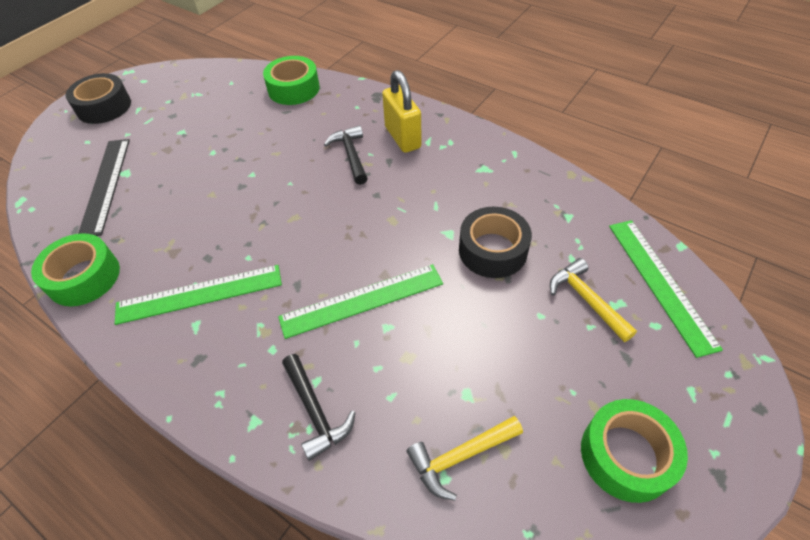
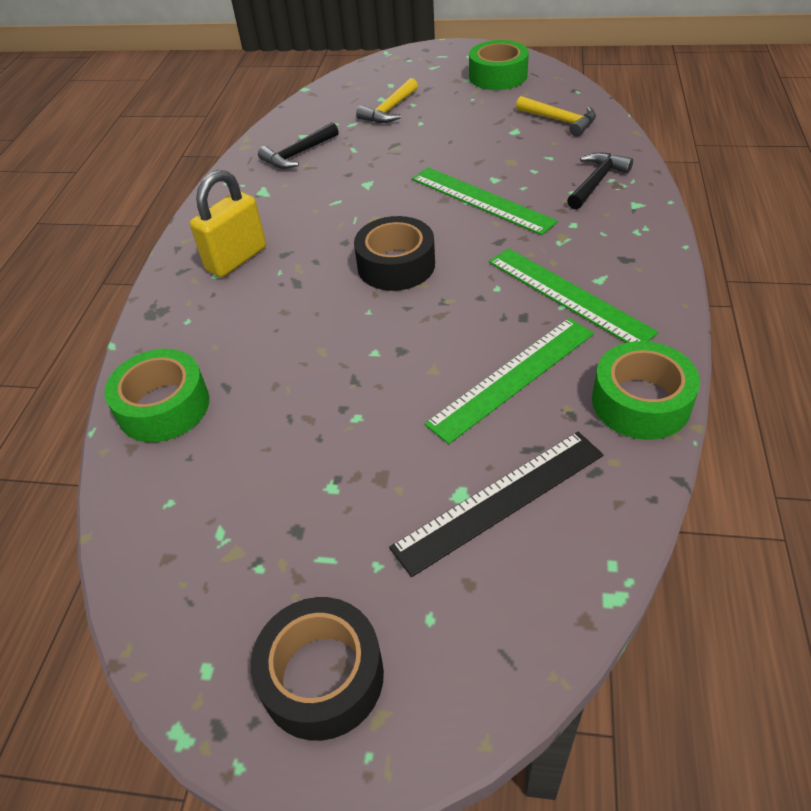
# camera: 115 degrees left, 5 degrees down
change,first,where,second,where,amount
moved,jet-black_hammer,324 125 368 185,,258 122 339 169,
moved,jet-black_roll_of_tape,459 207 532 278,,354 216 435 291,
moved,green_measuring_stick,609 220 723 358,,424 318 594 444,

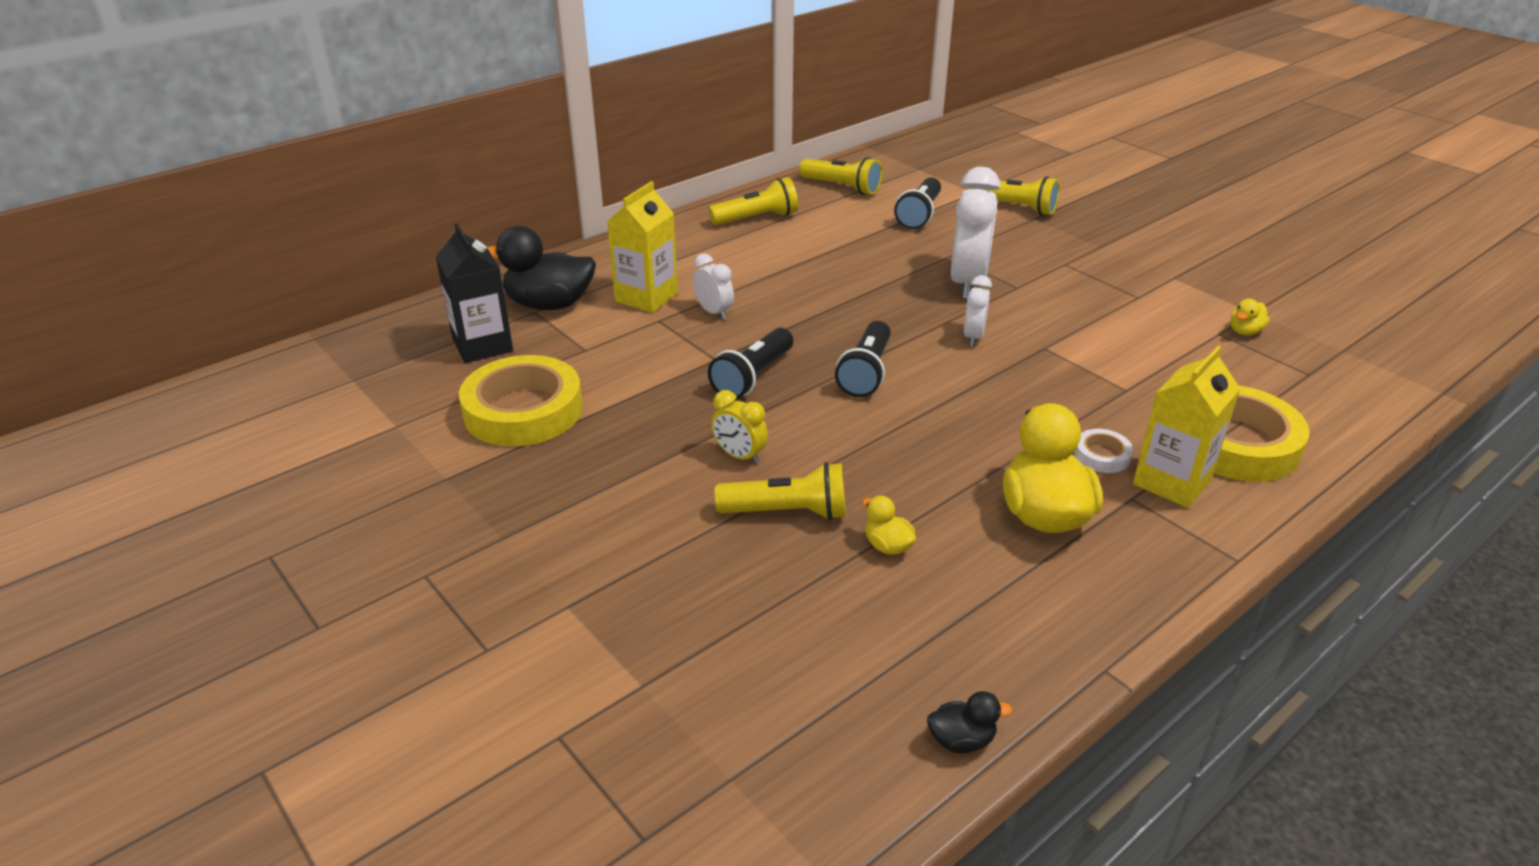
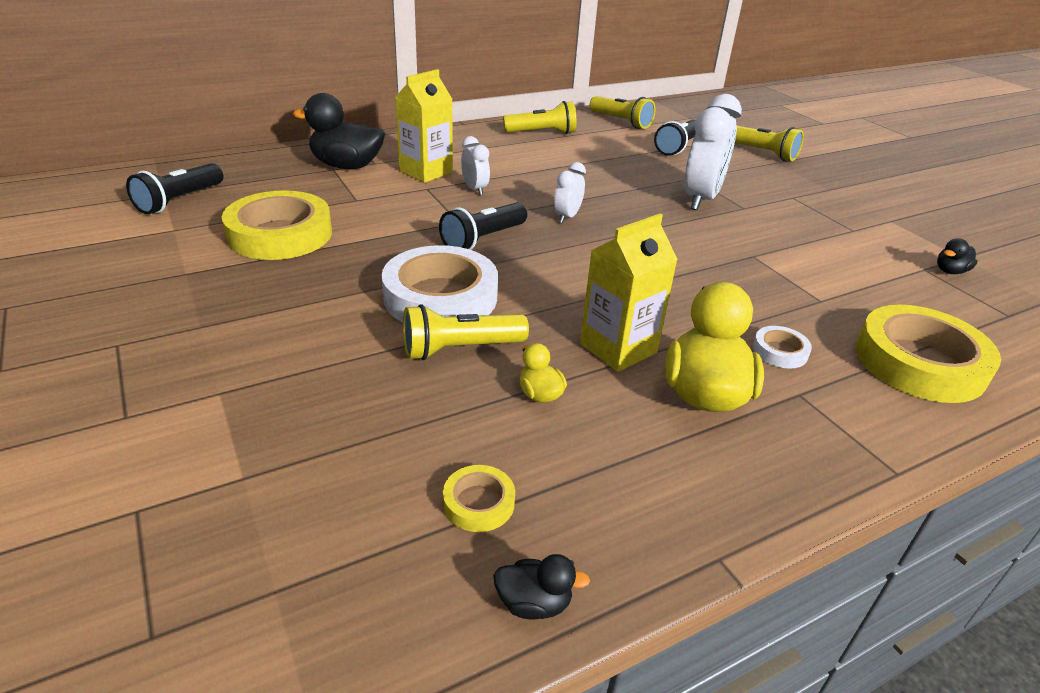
# camera: 10 degrees right, 0 degrees up
change,first,where,second,where,amount
removed,jet-black_juice_carton,436 223 513 363,,,
replaced,bright_yellow_alarm_clock,711 390 768 465,pure_white_roll_of_tape,381 245 498 322,
turned,bright_yellow_torch,715 462 846 520,,403 304 529 360,150 degrees clockwise
moved,jet-black_torch,835 321 891 397,,126 163 223 214,
moved,pure_white_alarm_clock,964 275 992 346,,554 162 586 223,
moved,bright_yellow_juice_carton,1133 346 1241 508,,580 214 678 372,
recoloured,bright_yellow_rubber_duck,1231 299 1270 335,jet-black_rubber_duck,937 238 977 274,
added,,,bright_yellow_roll_of_tape,443 465 515 532,

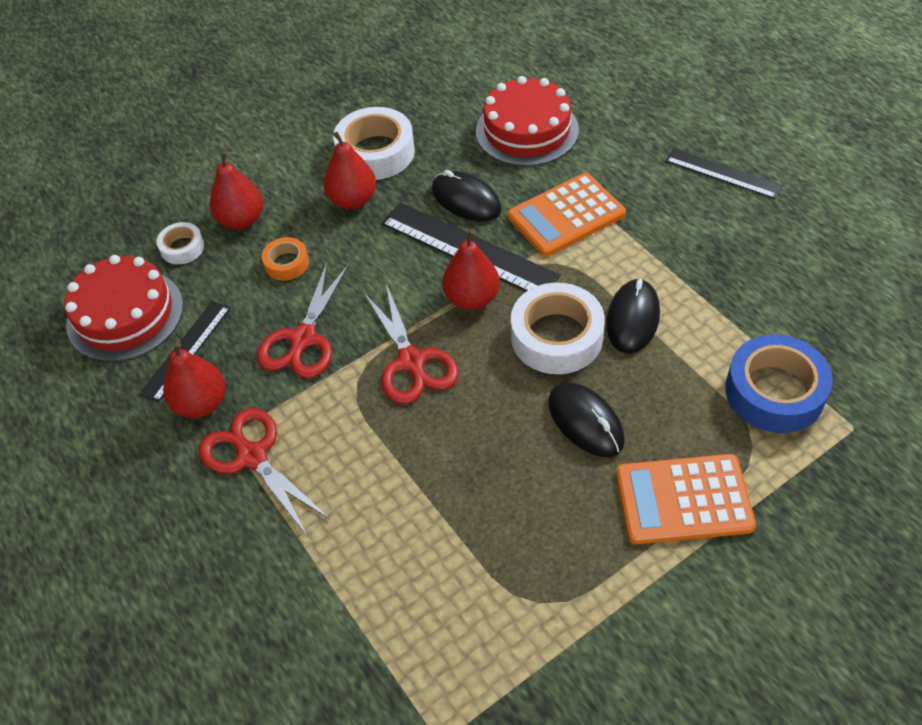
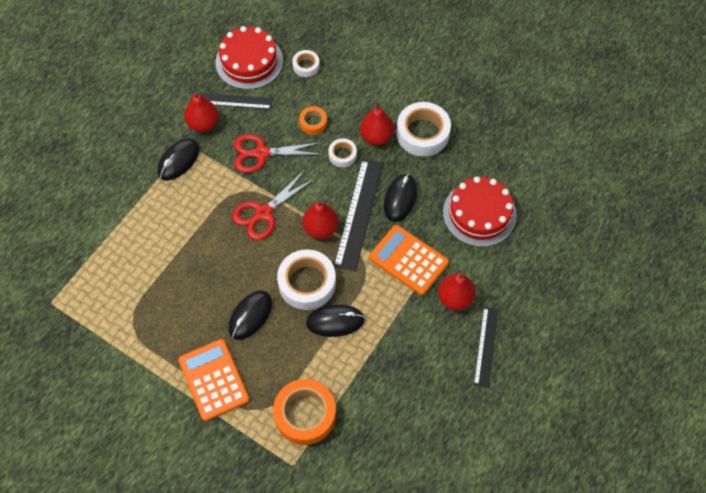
# camera: 65 degrees right, 10 degrees up
change,first,where,second,where,amount
replaced,red_scissors,198 408 331 537,jet-black_PC_mouse,157 138 200 180,
moved,red_pear_fruit,210 152 263 230,,438 273 476 310,
recoloured,royal_blue_roll_of_tape,725 334 833 433,orange-coloured_roll_of_tape,273 379 336 445,
added,,,pure_white_roll_of_tape,328 138 357 167,

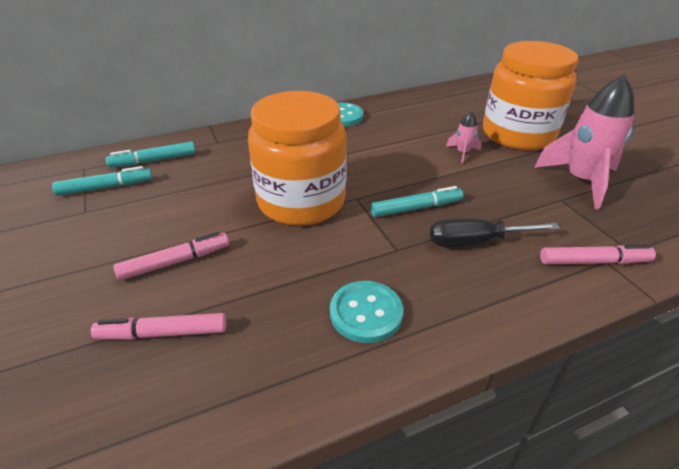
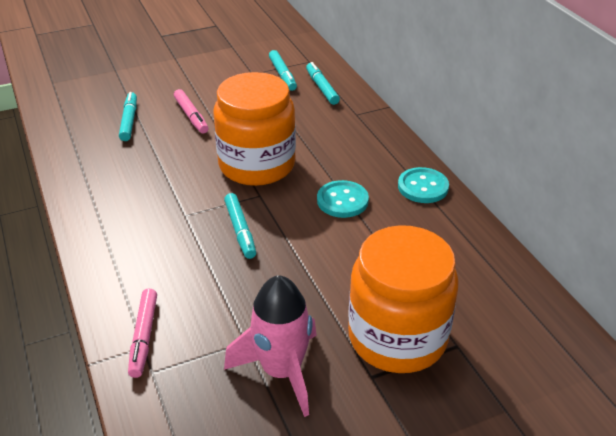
# camera: 90 degrees right, 0 degrees up
change,first,where,second,where,amount
recoloured,pink_marker,91 313 226 340,turquoise_marker,119 92 137 141,
moved,turquoise_button,330 281 403 343,,317 180 369 218,
removed,jet-black_screwdriver,430 218 560 247,,,
removed,pink_toy_rocket,446 111 481 163,,,

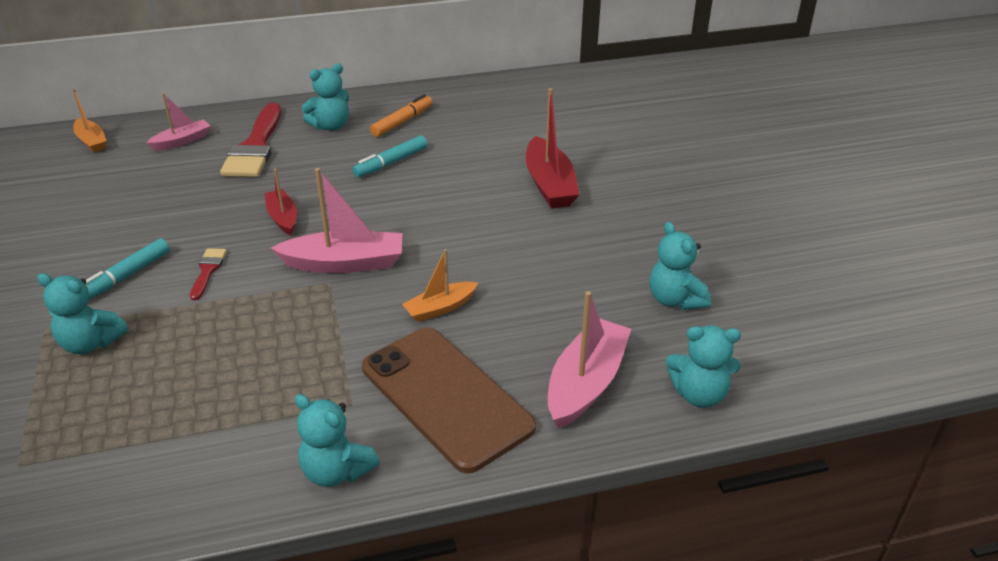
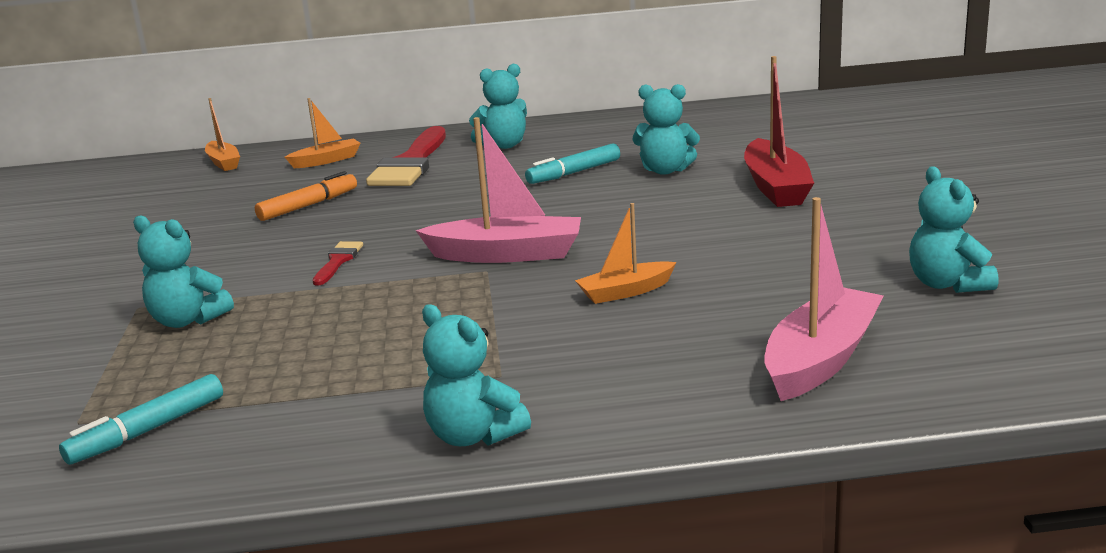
# camera: 10 degrees right, 15 degrees down
change,first,where,second,where,amount
moved,turquoise_marker,86 238 170 299,,59 374 223 465,
recoloured,pink_toy_boat,146 93 210 151,orange-coloured_toy_boat,285 98 361 168,
removed,red_toy_boat,265 169 297 235,,,
removed,russet_smartphone,362 327 536 473,,,
moved,orange-coloured_marker,370 94 433 137,,255 171 357 221,
moved,turquoise_stuffed_bear,666 325 741 408,,632 84 700 175,

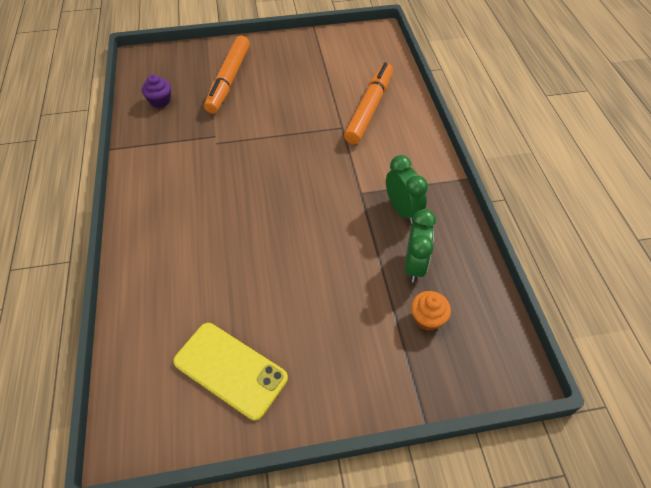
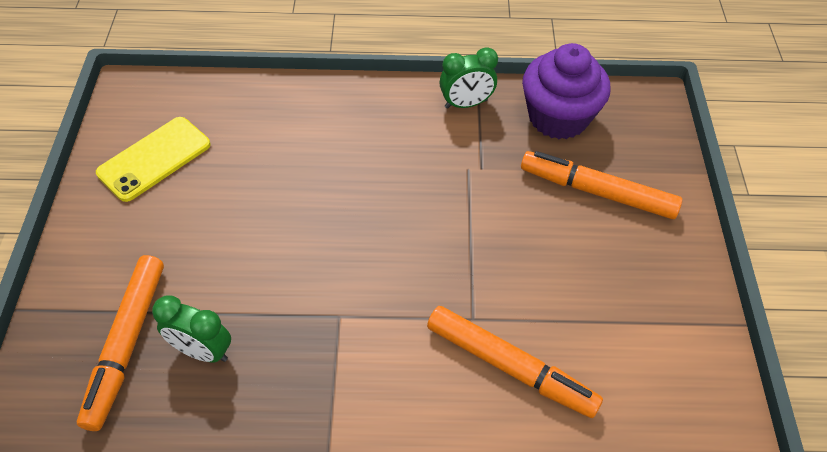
# camera: 100 degrees right, 0 degrees up
change,first,where,second,where,amount
resized,royal_purple_cupcake,142 74 171 108,,522 43 610 139,x2.22
moved,green_alarm_clock,386 155 428 223,,439 47 498 109,
replaced,orange-coloured_cupcake,411 291 451 331,orange-coloured_marker,77 255 164 431,

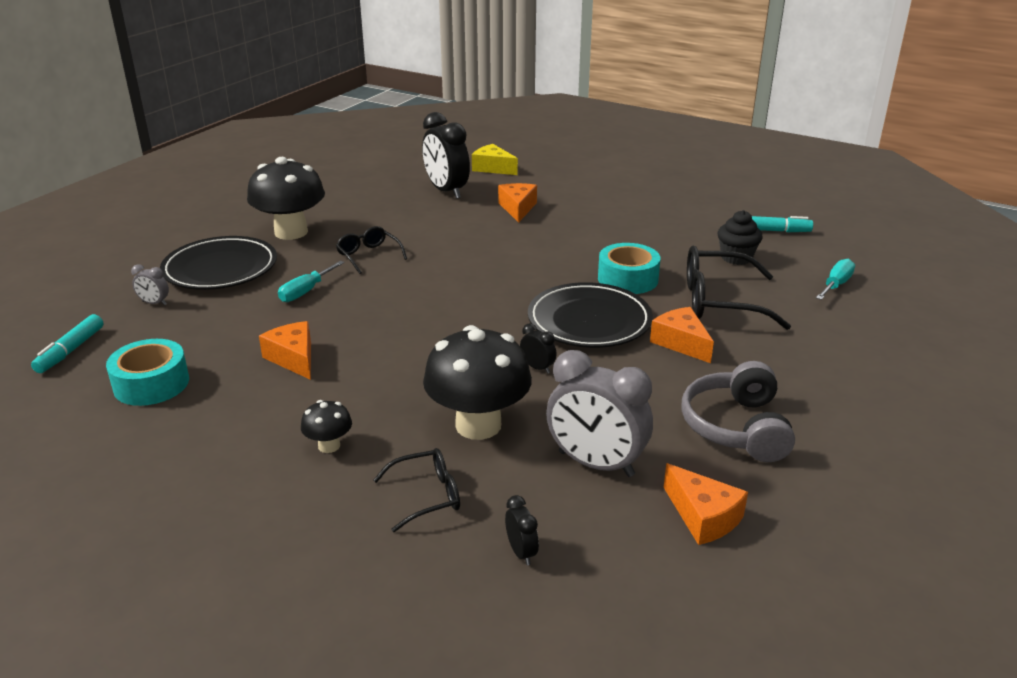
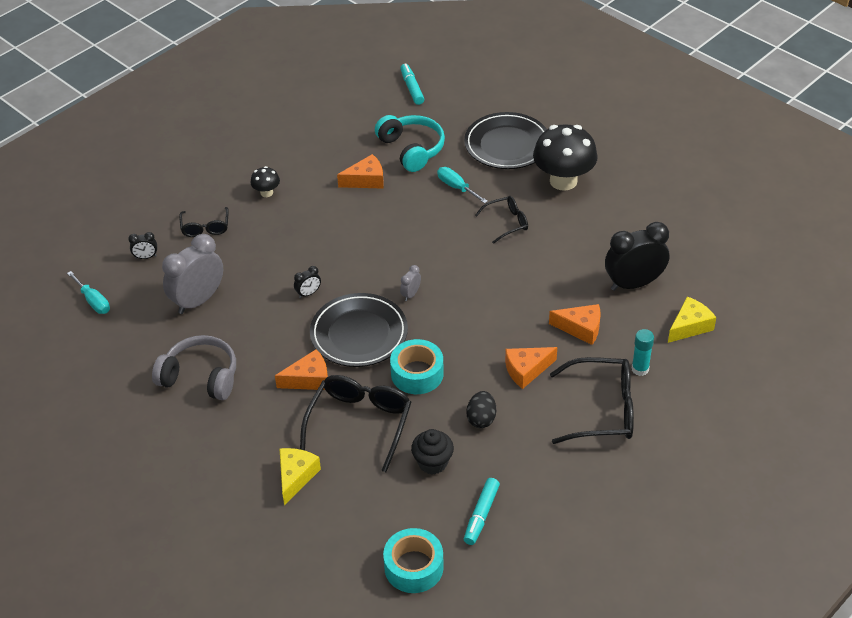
# camera: 105 degrees right, 15 degrees up
change,first,where,second,where,amount
turned,turquoise_marker,31 314 104 373,,400 64 424 105,45 degrees clockwise
moved,turquoise_roll_of_tape,106 339 189 406,,383 528 444 593,
moved,ash-grey_alarm_clock,131 264 169 305,,400 265 421 301,
removed,jet-black_mushroom,423 325 532 440,,,
moved,orange-coloured_piece_of_cheese,664 463 748 545,,505 347 557 389,
moved,turquoise_screwdriver,816 259 855 300,,67 271 110 314,
added,,,bright_yellow_piece_of_cheese,280 448 321 506,
added,,,turquoise_over-ear_headphones,375 115 445 172,
added,,,jet-black_egg,466 391 496 428,
added,,,jet-black_spectacles,550 357 634 444,
added,,,turquoise_glue_stick,632 329 654 376,

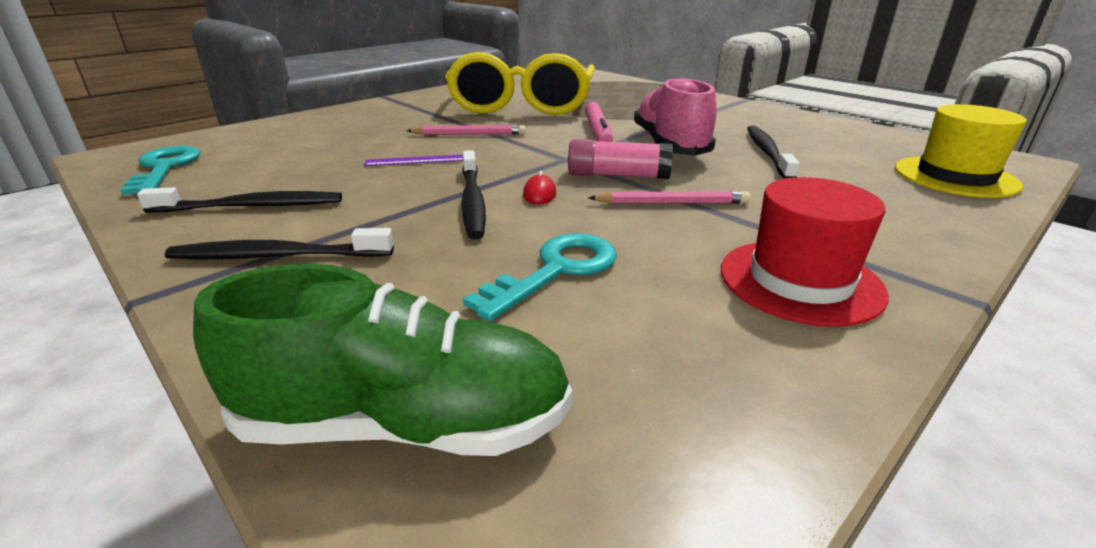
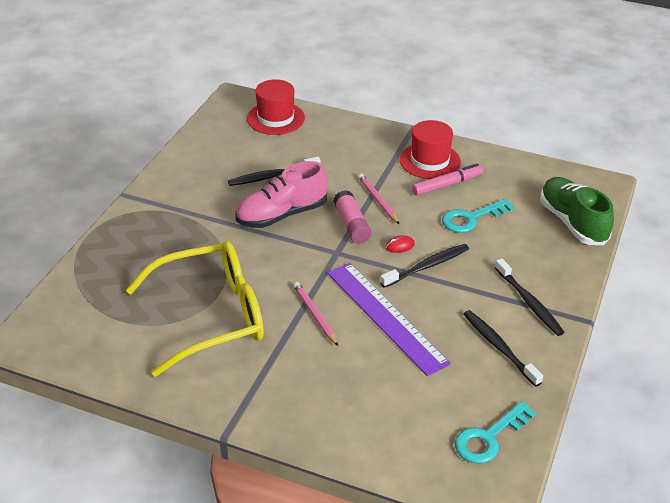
# camera: 115 degrees left, 10 degrees up
change,first,where,second,where,amount
resized,royal_purple_measuring_stick,364 155 463 166,,327 263 451 376,x2.39
turned,turquoise_key,463 233 617 321,,442 199 515 233,45 degrees counterclockwise
moved,pink_marker,585 102 613 142,,412 164 484 196,
recoloured,bright_yellow_top_hat,895 104 1027 198,red_top_hat,247 79 305 135,

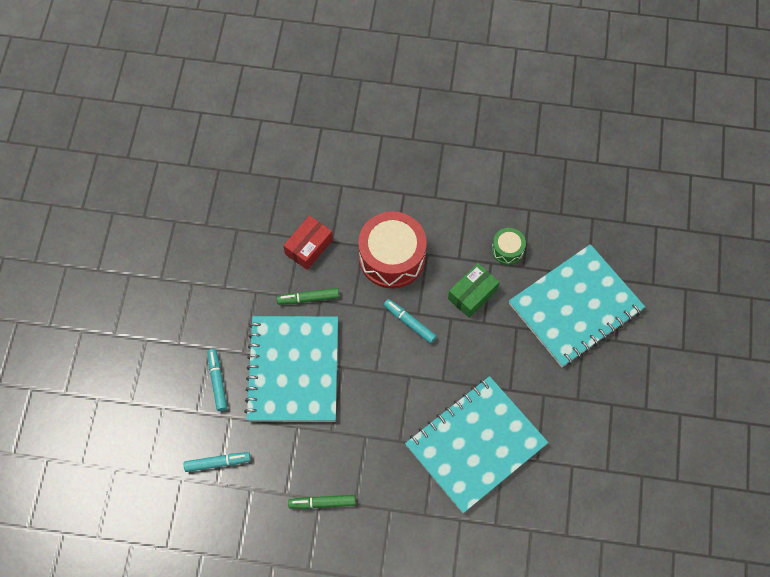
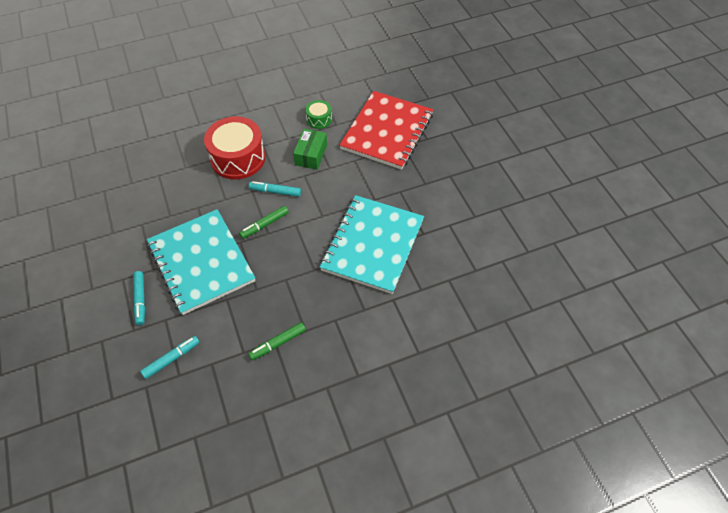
# camera: 30 degrees left, 10 degrees down
change,first,where,second,where,amount
turned,turquoise_marker,208 349 227 411,,133 271 145 325,150 degrees counterclockwise
moved,green_marker,277 288 339 305,,239 206 289 239,
removed,red_parcel,283 216 333 270,,,
recoloured,turquoise_exercise_book,509 244 645 367,red_exercise_book,339 91 433 170,

